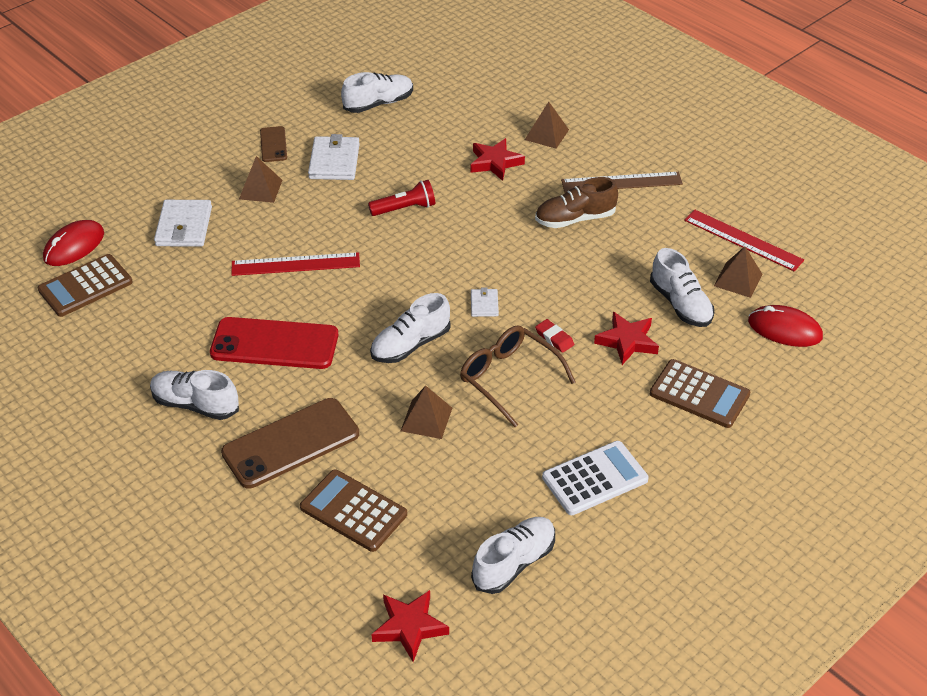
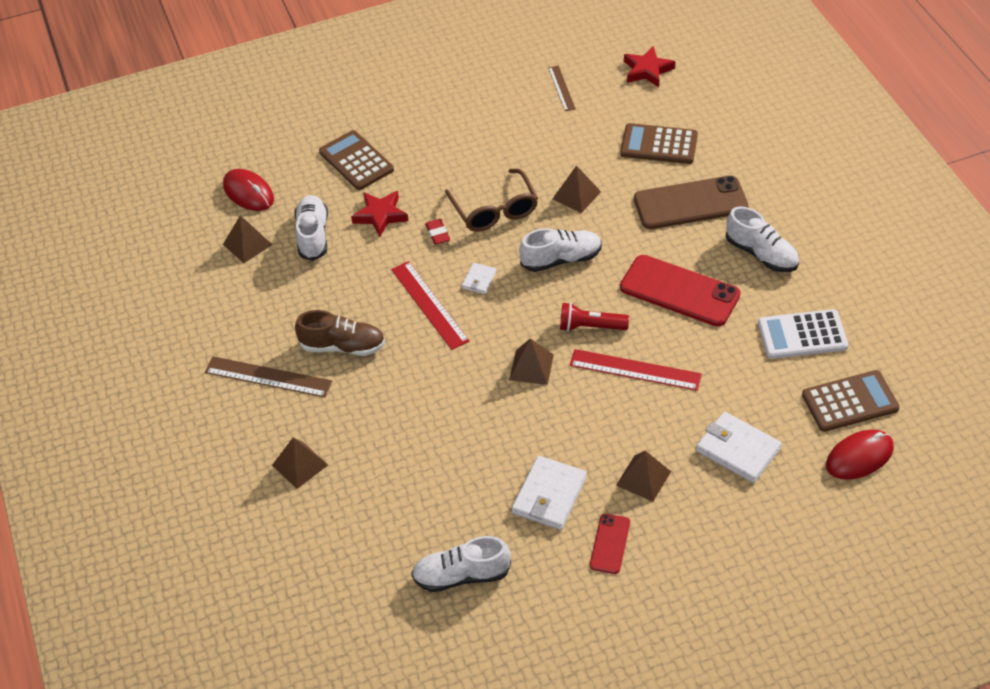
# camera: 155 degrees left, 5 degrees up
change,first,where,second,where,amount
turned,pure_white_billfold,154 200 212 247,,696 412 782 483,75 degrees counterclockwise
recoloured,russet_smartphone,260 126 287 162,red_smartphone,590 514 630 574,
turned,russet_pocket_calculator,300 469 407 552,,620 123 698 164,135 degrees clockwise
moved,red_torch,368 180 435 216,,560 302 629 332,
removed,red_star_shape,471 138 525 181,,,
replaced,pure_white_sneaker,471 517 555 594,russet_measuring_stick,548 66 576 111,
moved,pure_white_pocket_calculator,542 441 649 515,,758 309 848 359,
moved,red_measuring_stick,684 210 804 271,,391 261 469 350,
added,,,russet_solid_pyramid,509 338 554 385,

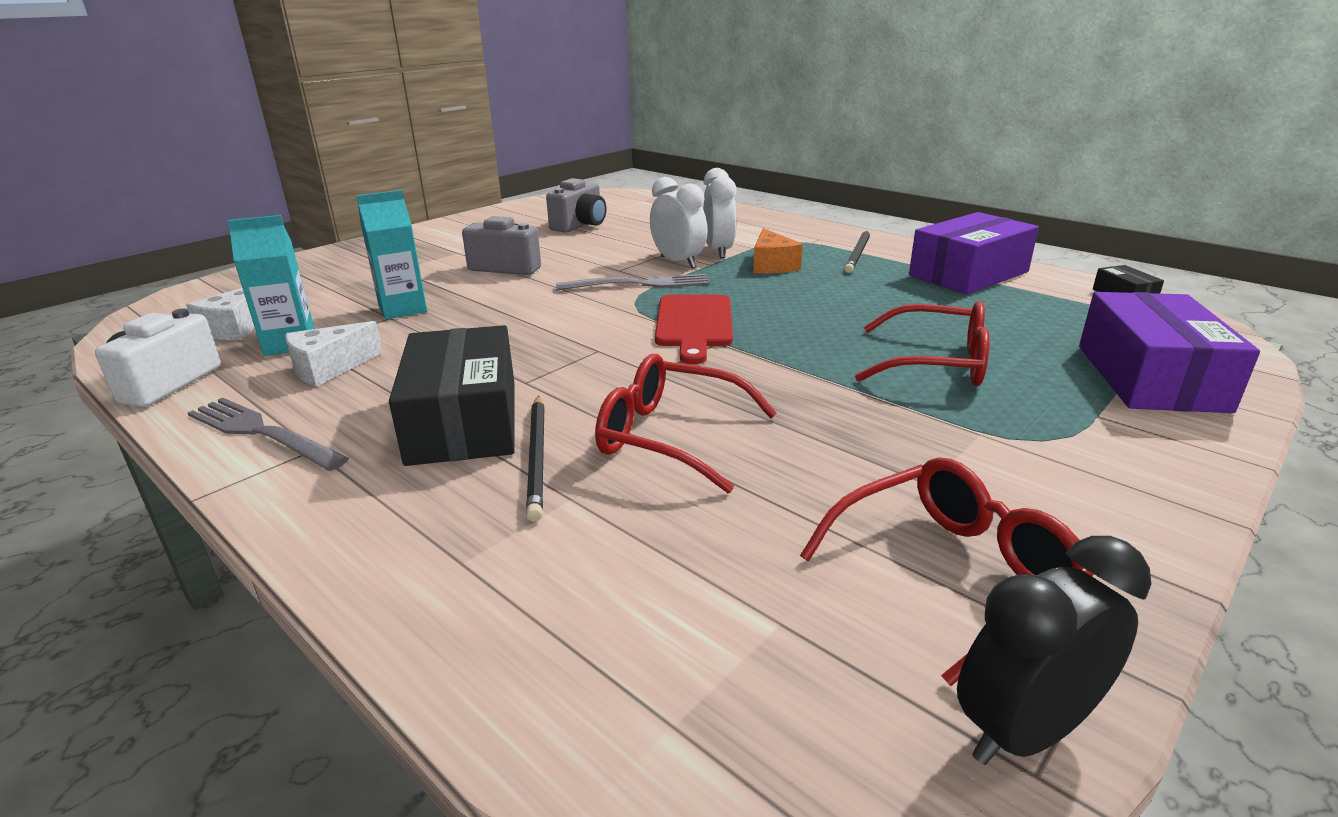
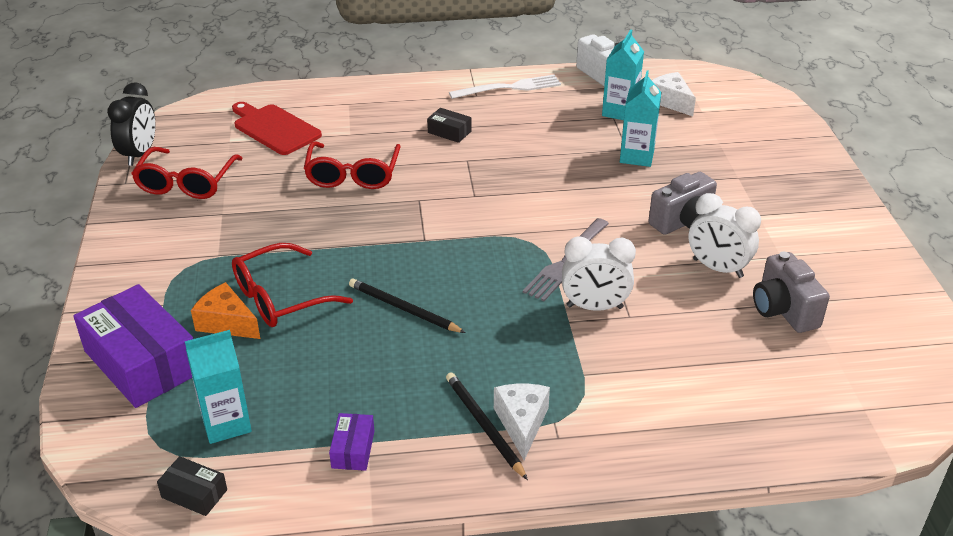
# camera: 130 degrees right, 10 degrees up
change,first,where,second,where,amount
recoloured,ash-grey_table_fork,187 398 349 471,pure_white_table_fork,449 74 561 99,
moved,pure_white_piece_of_cheese,285 321 383 387,,494 384 550 460,
resized,jet-black_parcel,389 325 515 466,,427 108 471 143,x0.45
moved,jet-black_wooden_pencil,526 395 545 522,,349 279 466 333,
turned,red_spectacles,595 354 777 493,,304 141 401 189,120 degrees clockwise
moved,red_bread_board,655 295 733 364,,232 102 322 155,
moved,pure_white_alarm_clock,703 168 737 259,,688 193 761 278,
moved,orange-coloured_piece_of_cheese,753 228 803 273,,191 282 260 339,
resized,royal_purple_parcel,909 212 1039 294,,329 413 374 471,x0.45
added,,,turquoise_juice_carton,185 330 252 444,

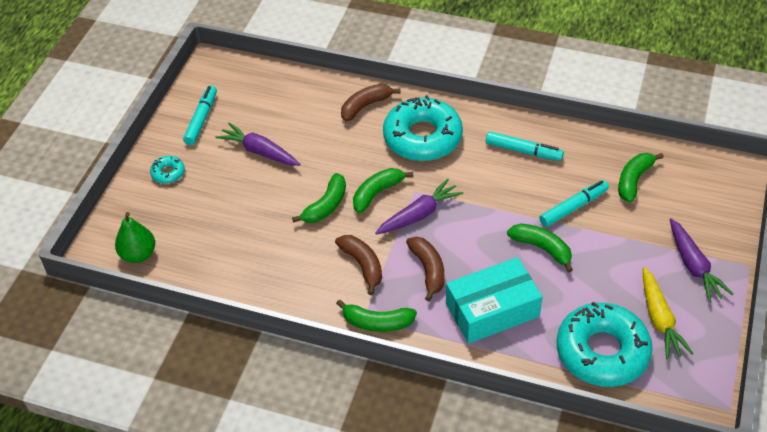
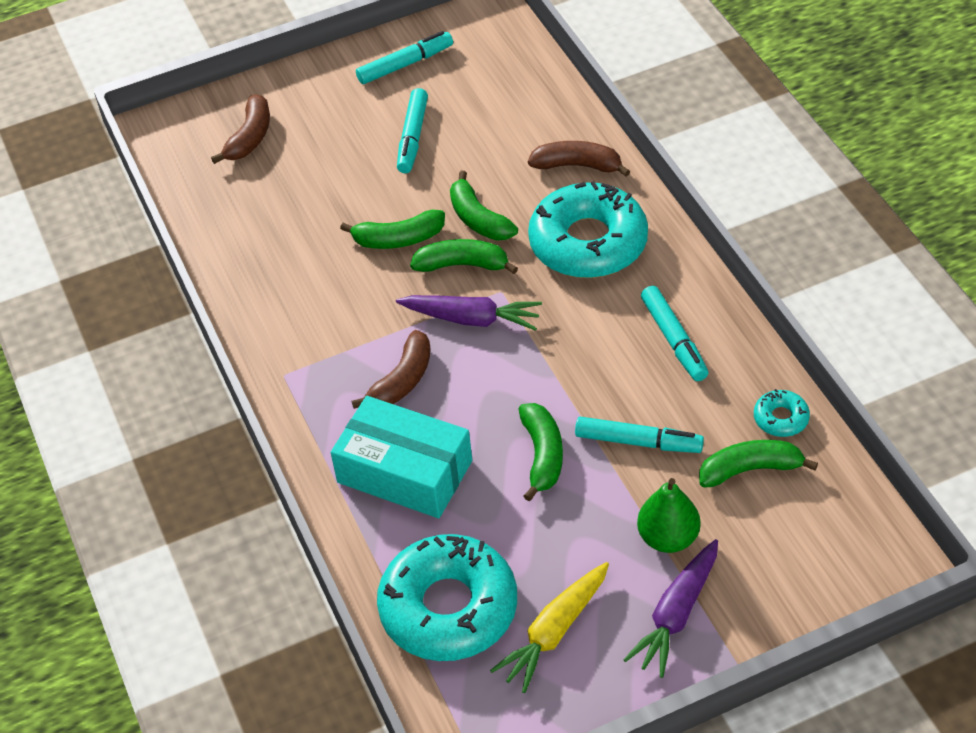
# camera: 50 degrees right, 0 degrees up
change,first,where,second,where,amount
moved,green_pear_fruit,115 212 155 263,,637 478 700 553,
moved,turquoise_doughnut,150 156 185 184,,754 389 810 437,
replaced,royal_purple_toy_carrot,216 123 300 166,turquoise_marker,397 88 428 173,
moved,russet_banana_fruit,335 235 382 295,,211 94 270 164,
moved,green_banana_fruit,336 299 417 332,,450 171 518 241,

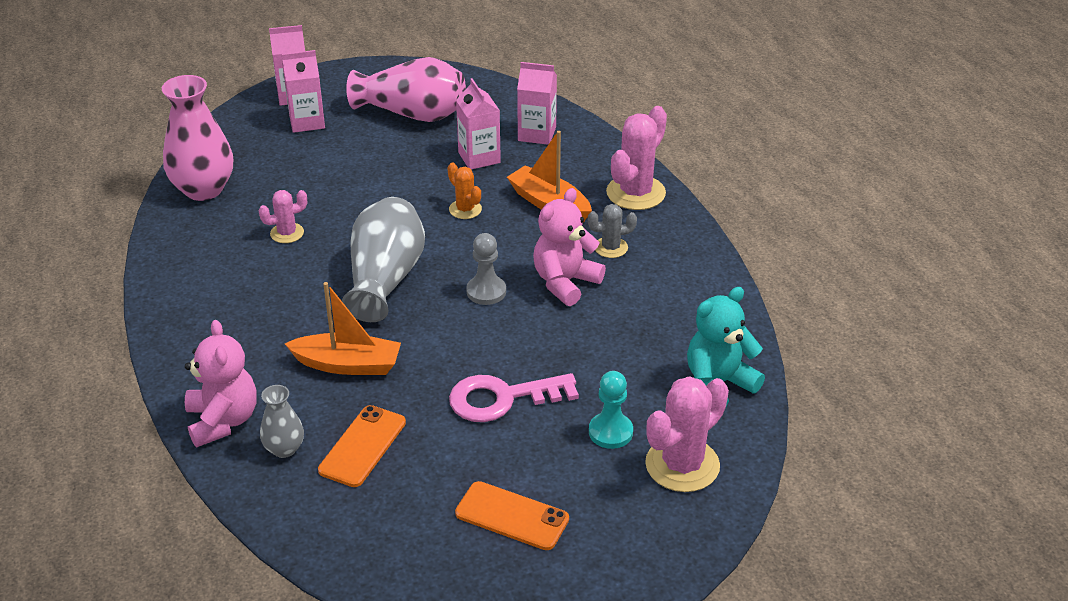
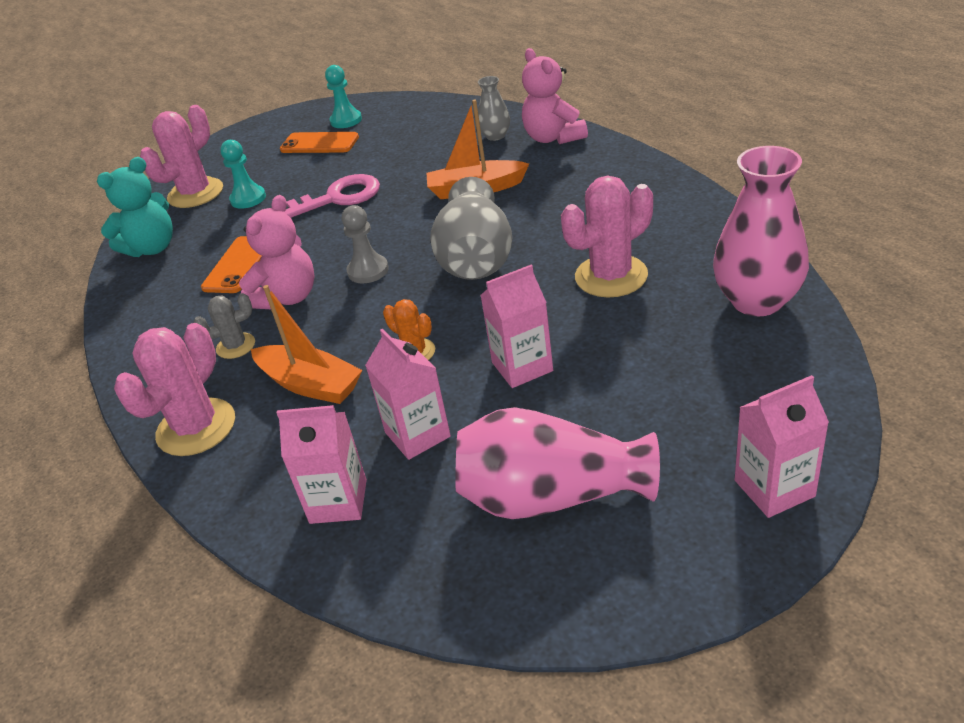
# camera: 175 degrees right, 0 degrees up
change,first,where,second,where,amount
resized,pink_prickly_plant,258 190 307 243,,561 175 653 298,x1.83
moved,pink_juice_carton,282 50 325 133,,481 265 553 388,
moved,orange-coloured_smartphone,318 405 406 487,,201 236 262 293,
added,,,turquoise_game_pawn,325 65 362 128,

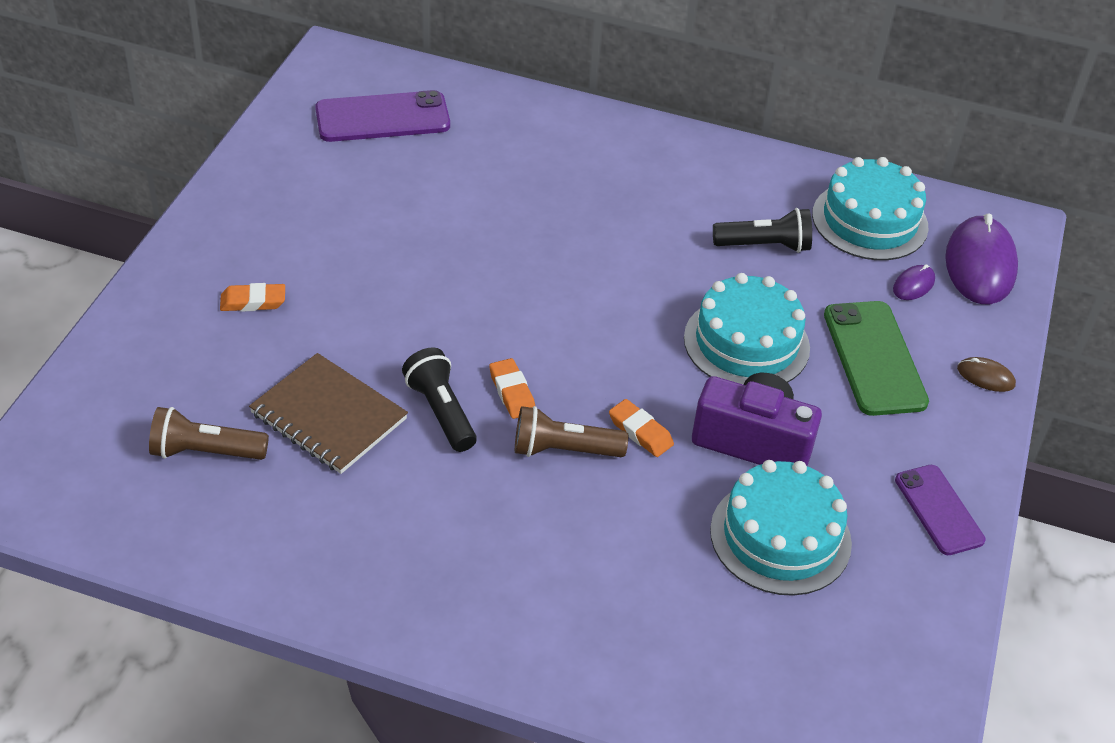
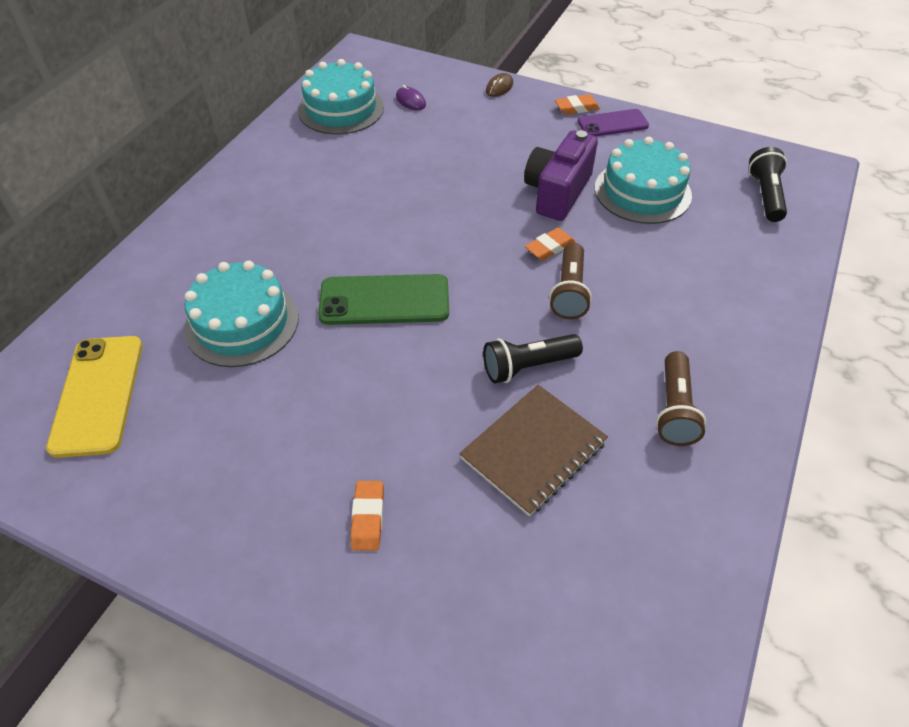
# camera: 80 degrees left, 5 degrees up
change,first,where,second,where,amount
moved,russet_torch,149 407 269 460,,656 351 706 446,
recoloured,royal_purple_smartphone,315 90 450 142,bright_yellow_smartphone,46 336 143 458,
moved,orange-coloured_eraser,489 358 535 419,,555 94 600 115,
moved,turquoise_layer_cake,684 273 810 385,,184 261 299 367,
moved,jet-black_torch,713 208 812 253,,748 147 787 222,
moved,green_smartphone,824 301 929 416,,318 274 449 325,
removed,royal_purple_PC_mouse,945 213 1018 304,,,

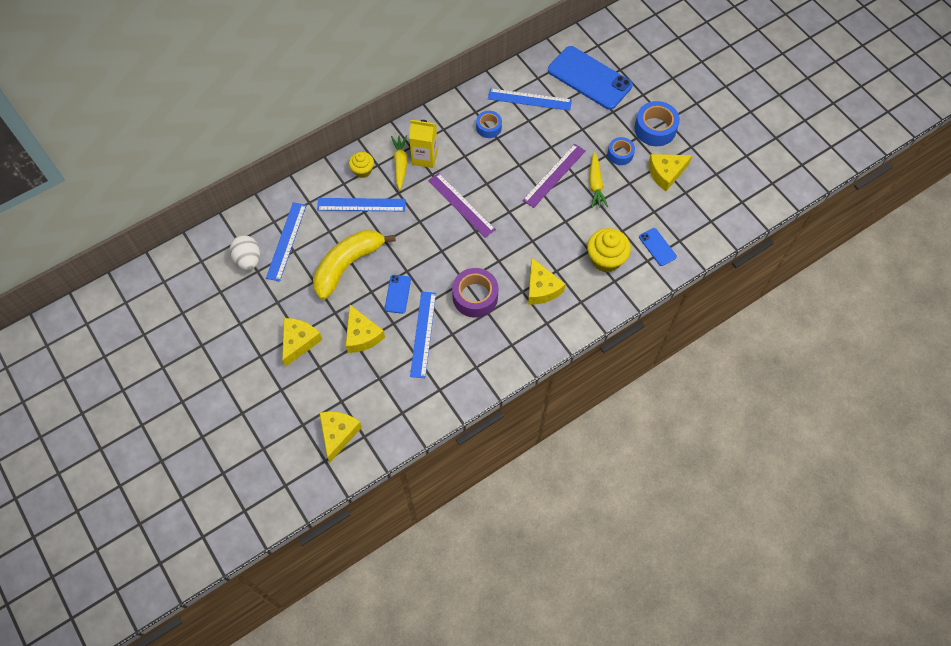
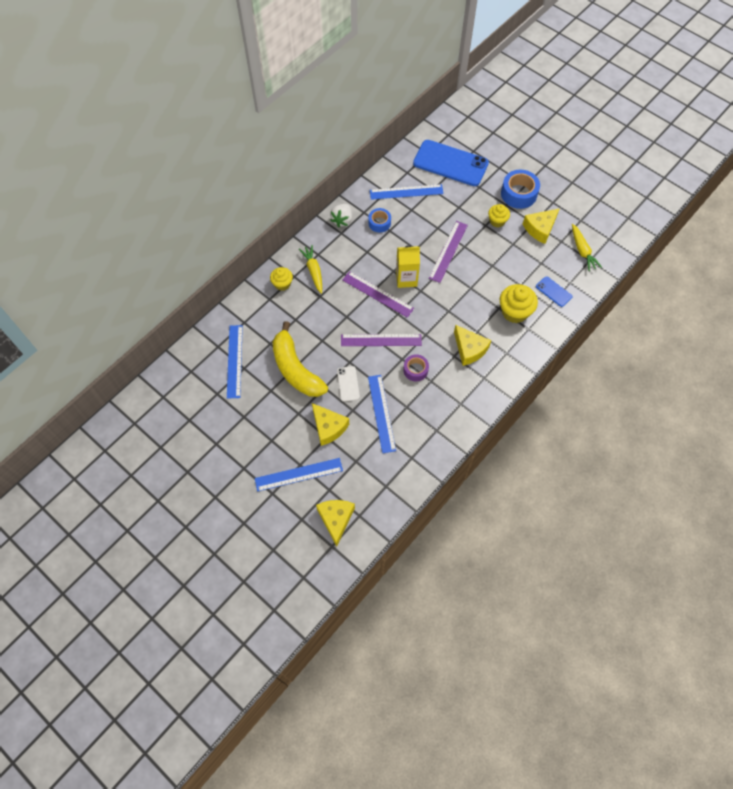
# camera: 15 degrees left, 0 degrees up
change,first,where,second,where,amount
removed,pure_white_egg,230 235 260 270,,,
removed,bright_yellow_piece_of_cheese,282 318 322 367,,,
turned,bright_yellow_banana_fruit,313 230 396 300,,273 321 328 397,60 degrees counterclockwise
moved,royal_blue_measuring_stick,317 198 406 211,,255 458 343 492,
recoloured,royal_blue_smartphone,385 275 411 314,pure_white_smartphone,337 366 360 402,
moved,bright_yellow_juice_carton,409 120 438 168,,396 245 420 288,
resized,royal_purple_roll_of_tape,452 268 498 318,,403 354 429 382,x0.61
moved,bright_yellow_toy_carrot,589 152 608 208,,572 224 602 271,
replaced,royal_blue_roll_of_tape,607 137 635 165,bright_yellow_cupcake,488 204 510 227,
added,,,pure_white_toy_strawberry,330 204 352 227,
added,,,royal_purple_measuring_stick,341 334 422 346,

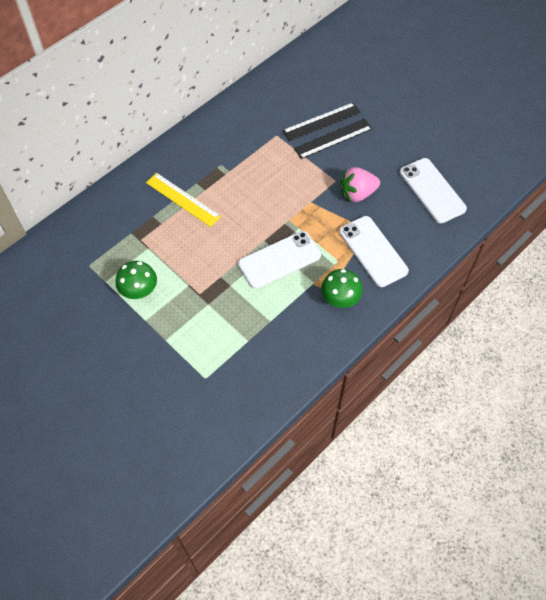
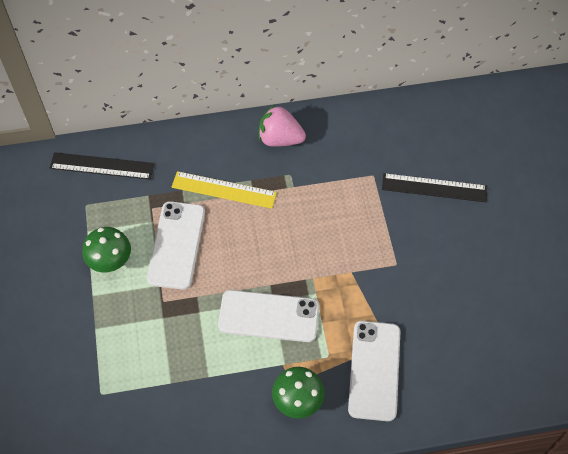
# camera: 35 degrees right, 0 degrees up
change,first,where,second,where,amount
turned,bright_yellow_measuring_stick,146 173 221 227,,172 171 277 209,60 degrees counterclockwise
moved,jet-black_measuring_stick,294 119 372 159,,50 152 154 180,
moved,pink_toy_strawberry,340 167 380 202,,259 104 306 147,
moved,pure_white_smartphone,400 158 467 223,,147 201 205 290,

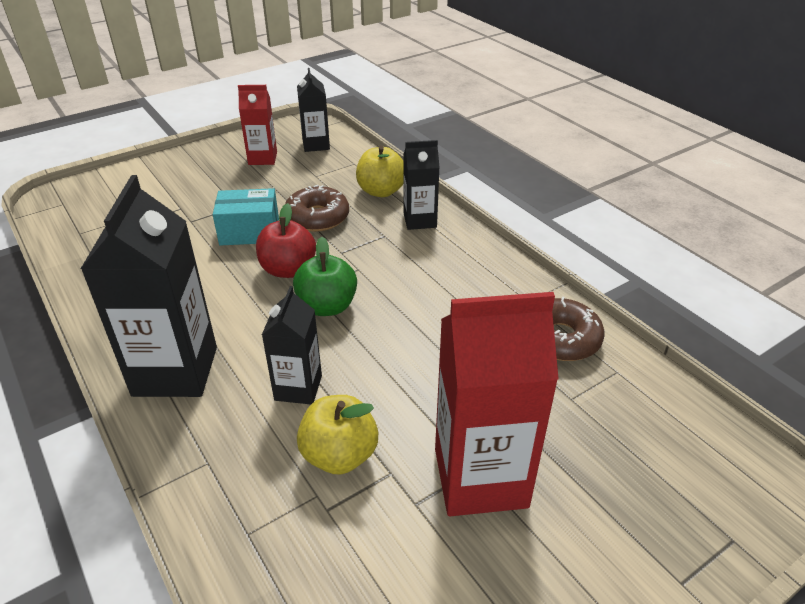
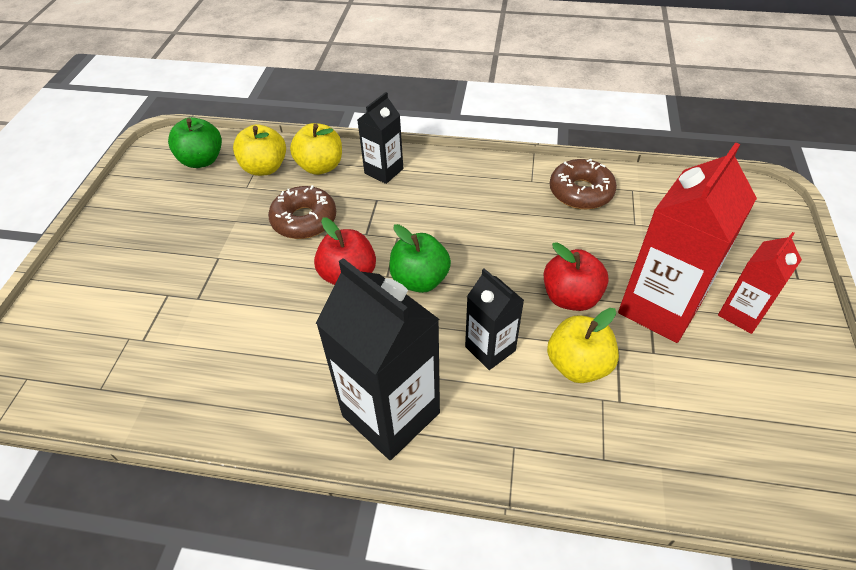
# camera: 45 degrees left, 10 degrees up
change,first,where,second,where,amount
removed,turquoise_parcel,213 188 279 245,,,
moved,red_juice_carton,238 85 277 165,,718 232 802 334,
replaced,jet-black_juice_carton,297 68 330 152,green_apple_fruit,168 117 222 168,
added,,,bright_yellow_apple_fruit,233 124 286 176,
added,,,red_apple_fruit,544 242 609 311,

